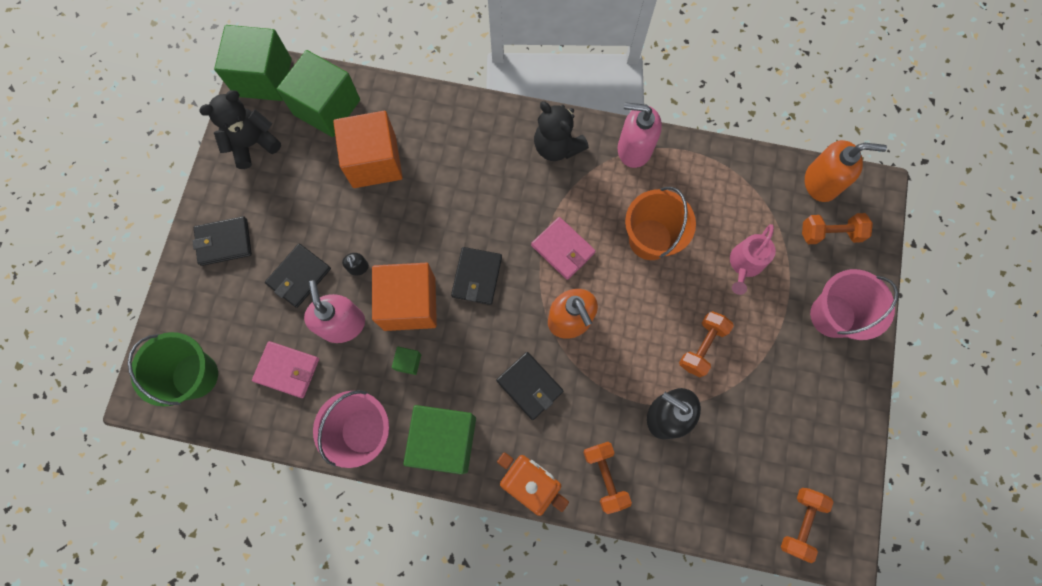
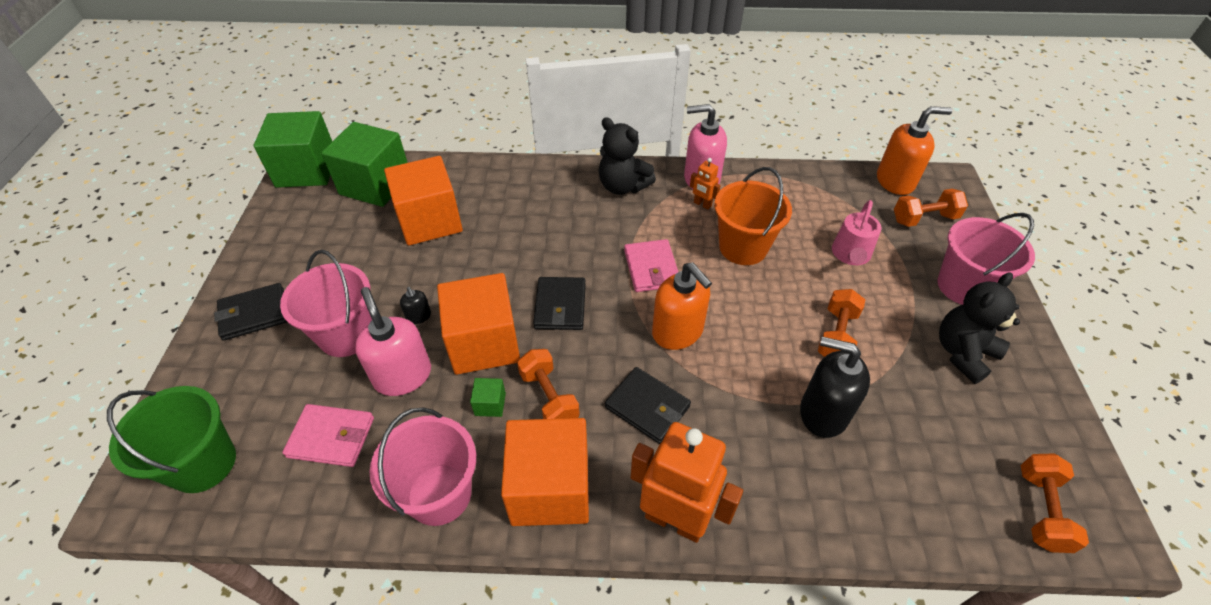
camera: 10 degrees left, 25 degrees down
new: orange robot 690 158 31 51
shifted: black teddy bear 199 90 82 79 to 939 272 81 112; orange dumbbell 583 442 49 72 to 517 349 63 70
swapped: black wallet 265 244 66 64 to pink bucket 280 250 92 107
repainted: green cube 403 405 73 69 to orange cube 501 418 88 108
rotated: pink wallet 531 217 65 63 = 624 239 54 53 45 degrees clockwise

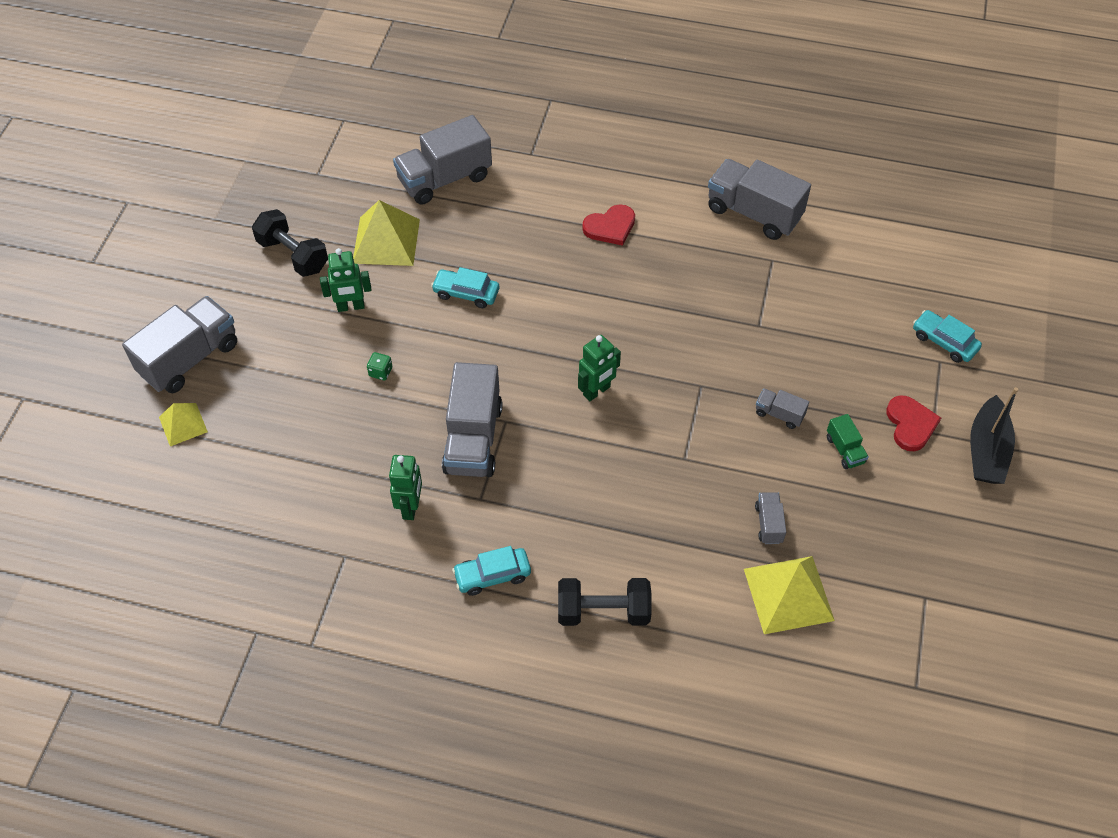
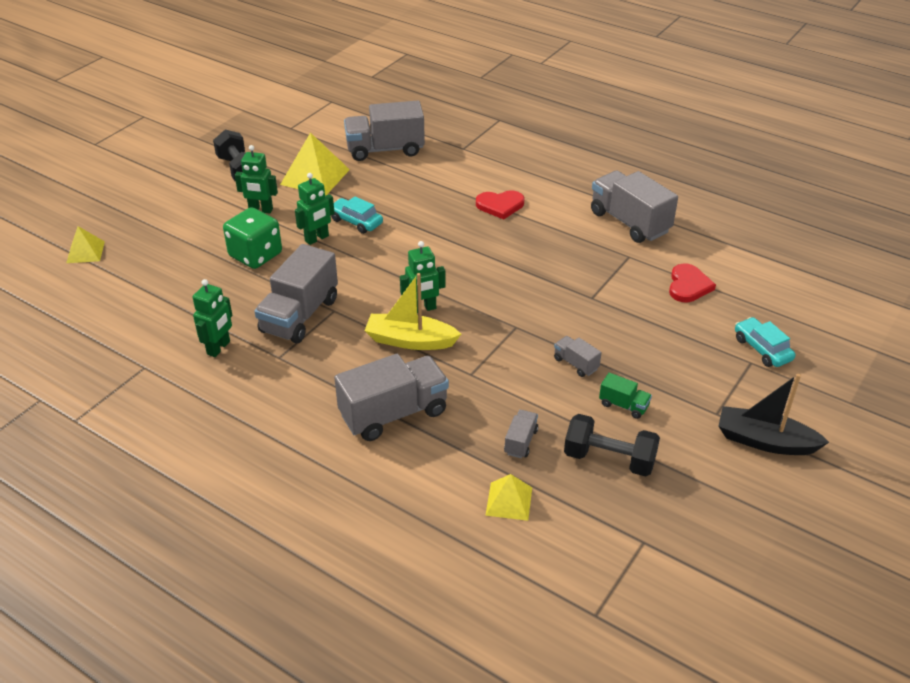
camera: 20 degrees right, 15 degrees down
gone: turquoise car 452 546 79 50
new: green robot 295 173 40 72; yellow boat 365 273 96 77
shifted: grey truck 122 296 115 97 to 334 354 115 87; black dumbbell 558 578 94 48 to 564 414 96 63; red heart 886 395 55 56 to 669 263 47 39
rotated: green truck 827 414 42 55 = 599 373 53 46 60 degrees counterclockwise; black boat 970 387 48 97 = 718 374 111 81 75 degrees clockwise
scaled: green dice 367 352 25 28 = 223 207 59 62 x2.44; yellow pyramid 744 556 91 78 = 485 474 47 47 x0.58

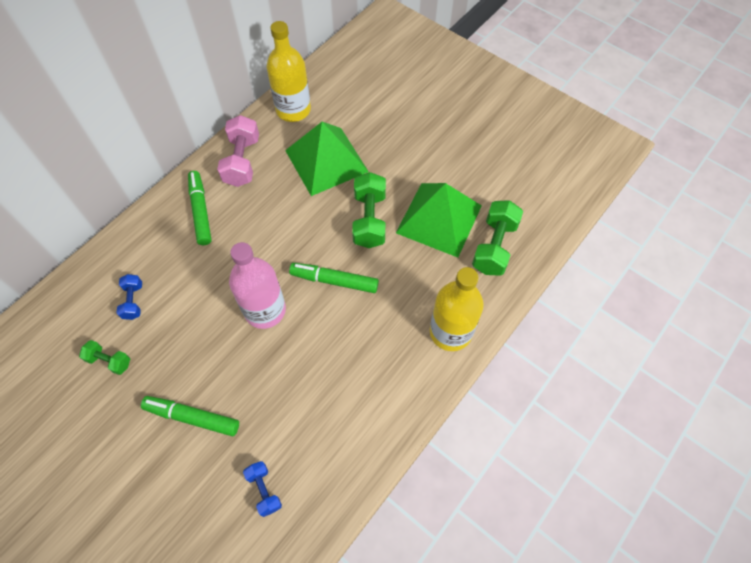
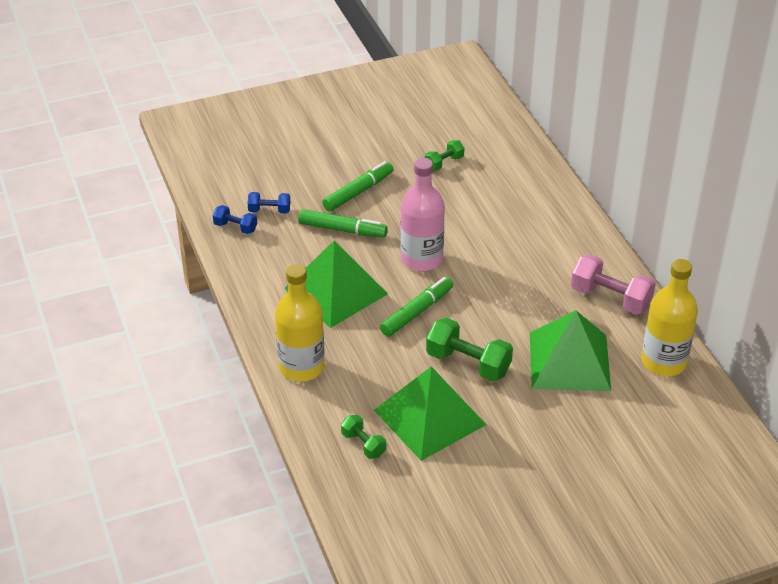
camera: 120 degrees right, 20 degrees down
new: green pyramid 284 240 104 88
shifted: blue dumbbell 117 274 25 46 to 213 205 44 29; green marker 188 171 24 74 to 298 209 90 29
scaled: green dumbbell 472 200 51 76 = 341 415 45 44 x0.56

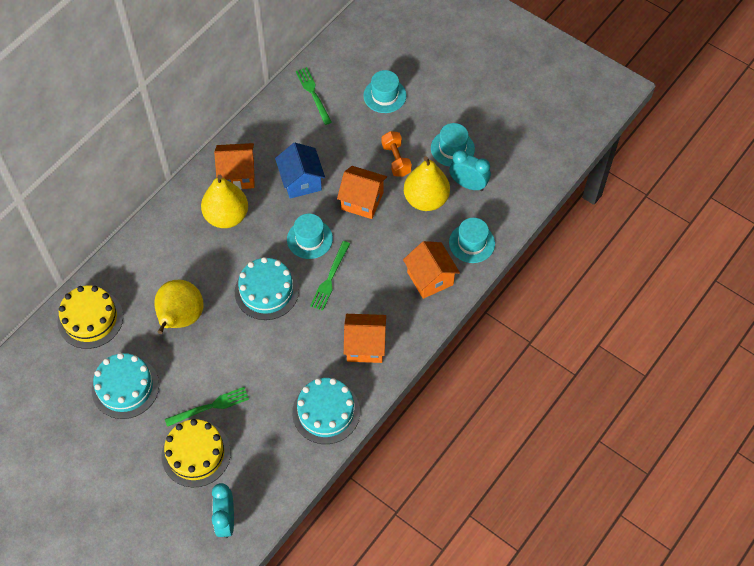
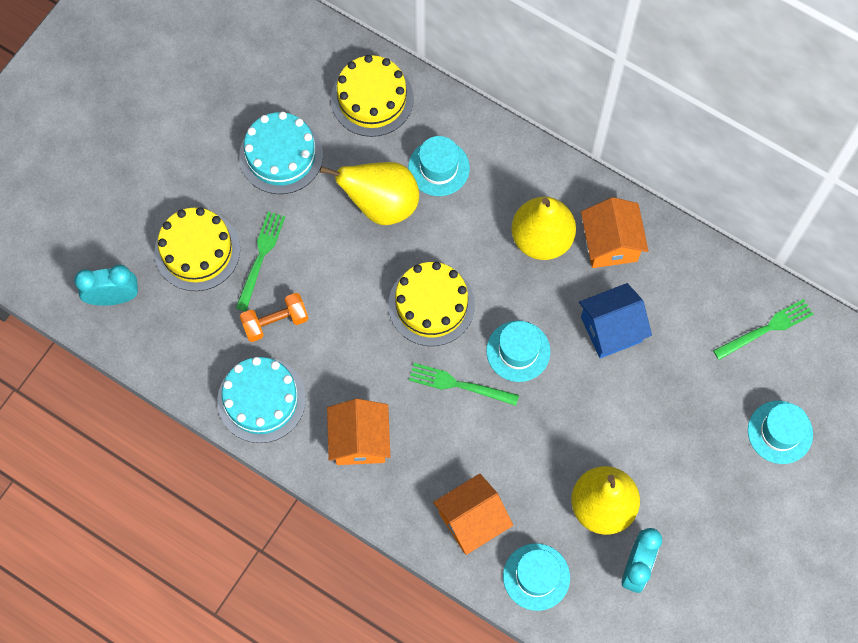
camera: 85 degrees right, 10 degrees up
gone: orange house 337 166 50 53
shifted: orange dumbbell 382 131 30 46 to 240 293 68 49; turquoise hat 431 123 44 44 to 408 136 62 60
repainted: turquoise cake 235 257 64 63 to yellow cake 388 262 87 84
rotated: green fork 165 387 84 40 = 236 211 49 100 135 degrees counterclockwise

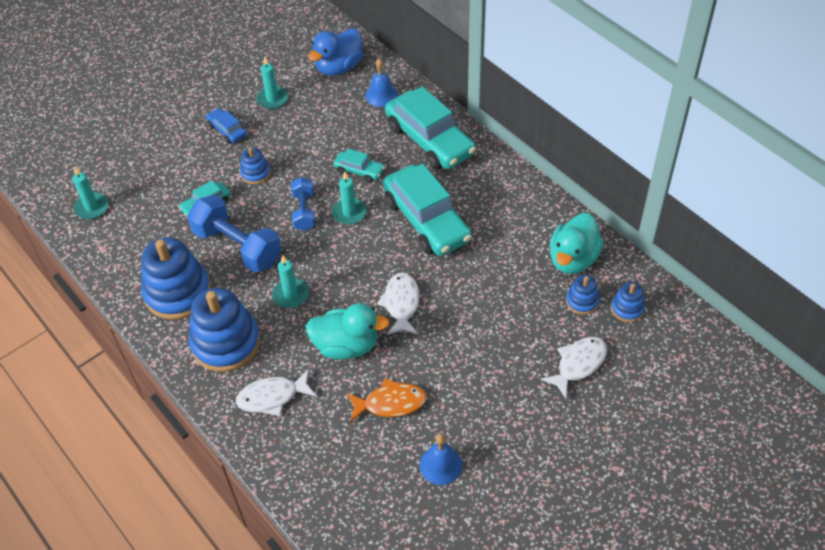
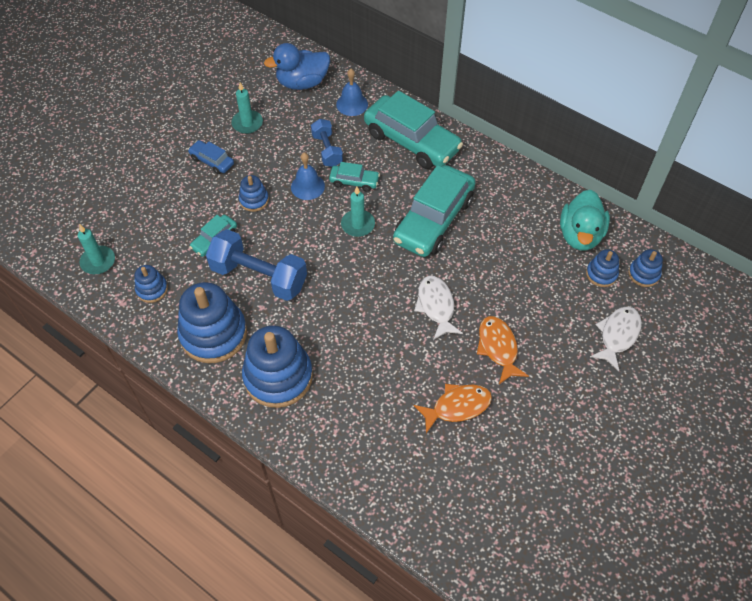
camera: 15 degrees left, 5 degrees up
gone: white fish 236 369 81 47; turquoise candle 272 255 37 53; turquoise duck 306 303 84 57
new: blue stacking toy 135 265 33 38; orange fish 477 316 52 68
shifted: blue dumbbell 291 177 24 54 to 311 119 32 48; blue bell 420 434 42 51 to 291 153 34 47
rotated: blue duck 308 28 55 48 = 264 43 66 47 45 degrees clockwise; turquoise car 383 164 89 92 = 393 165 83 92 75 degrees clockwise

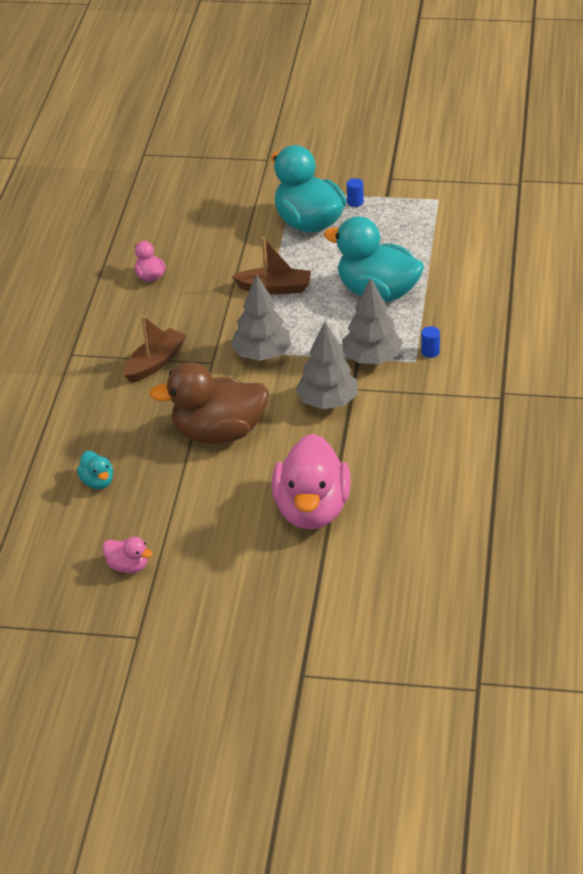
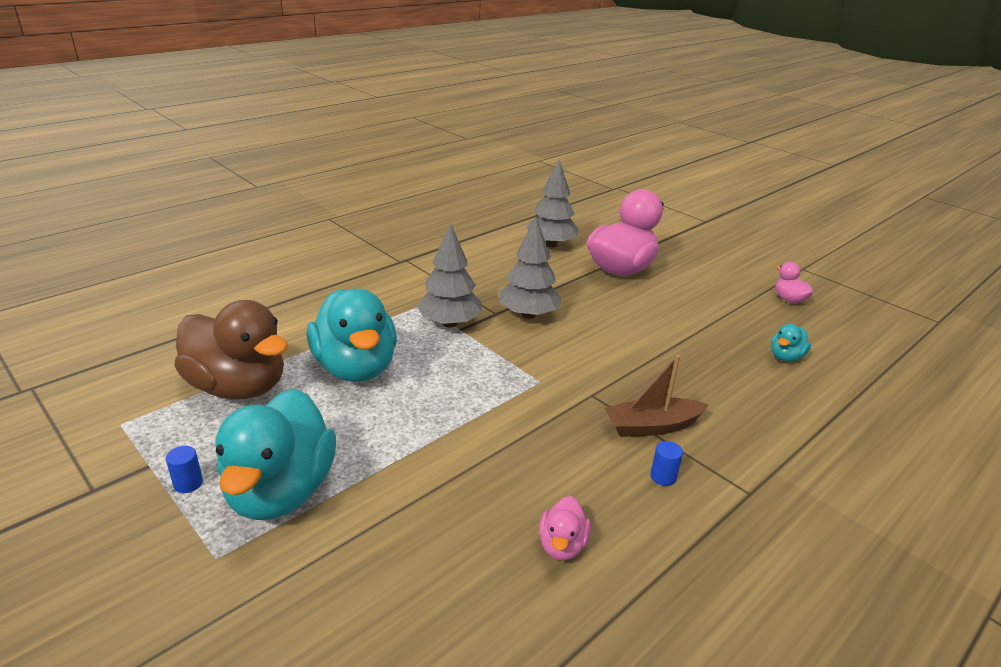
camera: 145 degrees left, 10 degrees down
gone: brown boat 231 237 80 57
shifted: brown duck 149 362 120 82 to 174 300 114 99; grey tree 231 274 61 87 to 526 160 53 87; blue cylinder 421 326 19 32 to 650 441 33 45
rotated: turquoise duck 77 451 36 38 = 771 324 40 38 150 degrees counterclockwise

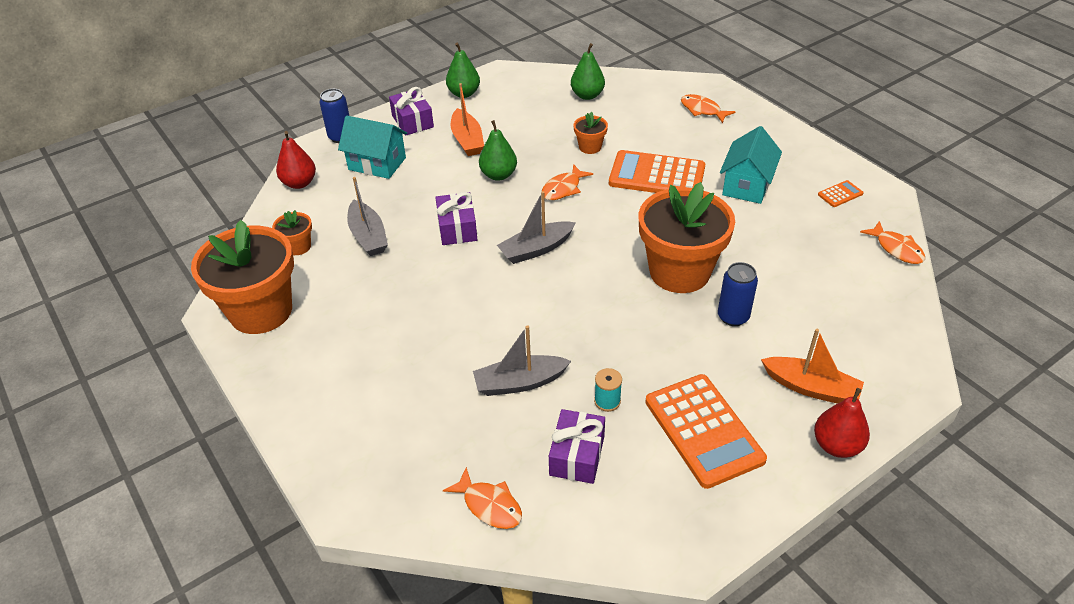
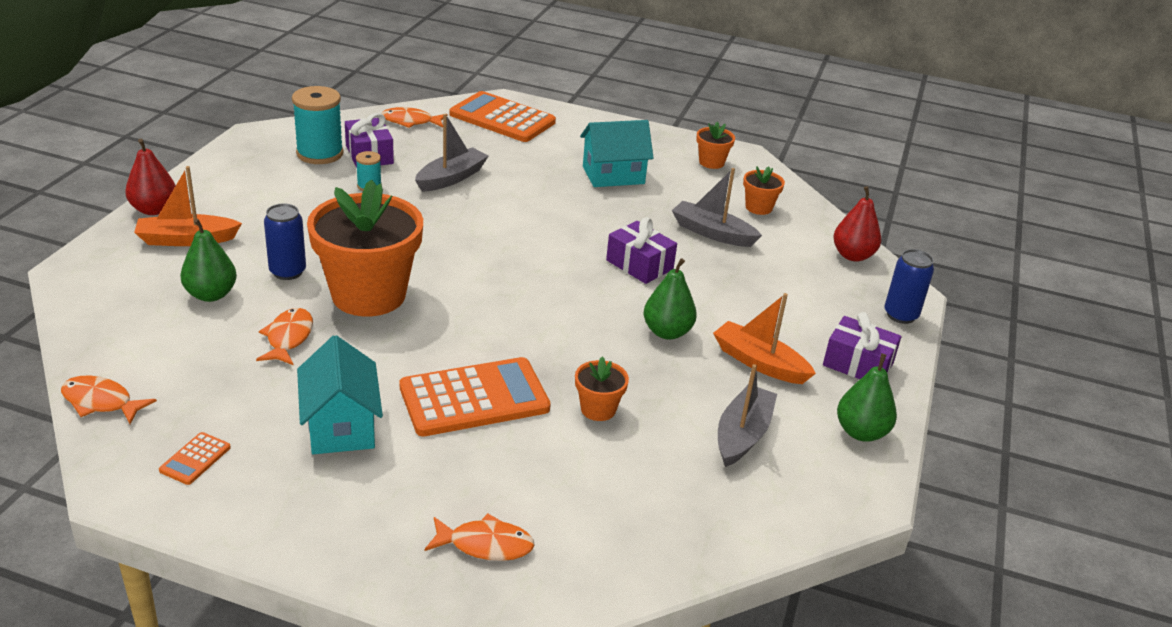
camera: 140 degrees right, 10 degrees down
new: turquoise spool 292 86 52 78
shifted: turquoise house 338 116 69 63 to 580 120 74 67; grey boat 497 191 79 73 to 718 364 59 103; orange fish 542 164 51 36 to 256 308 57 57; green pear 571 43 34 57 to 180 219 57 83; orange calculator 645 374 122 115 to 450 91 106 51
scaled: orange flower pot 191 220 103 114 = 696 122 39 47 x0.44

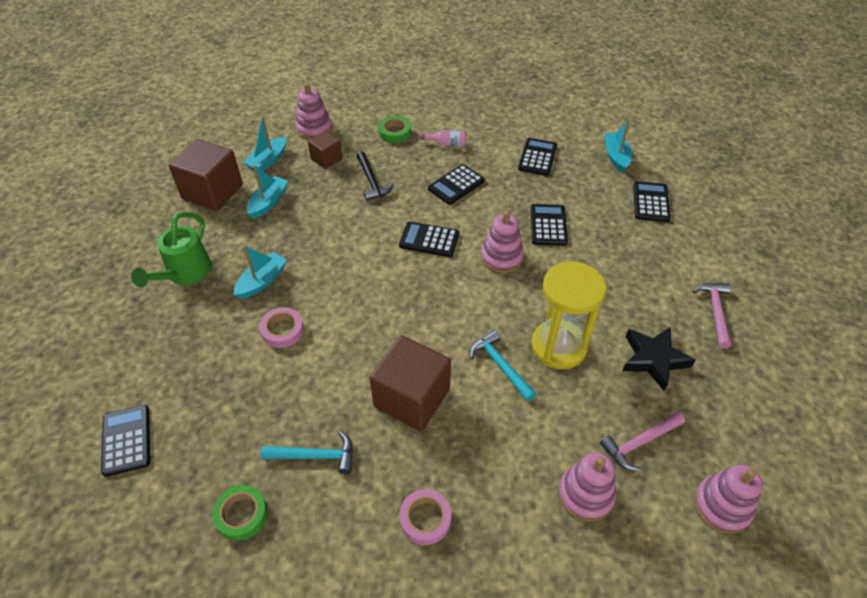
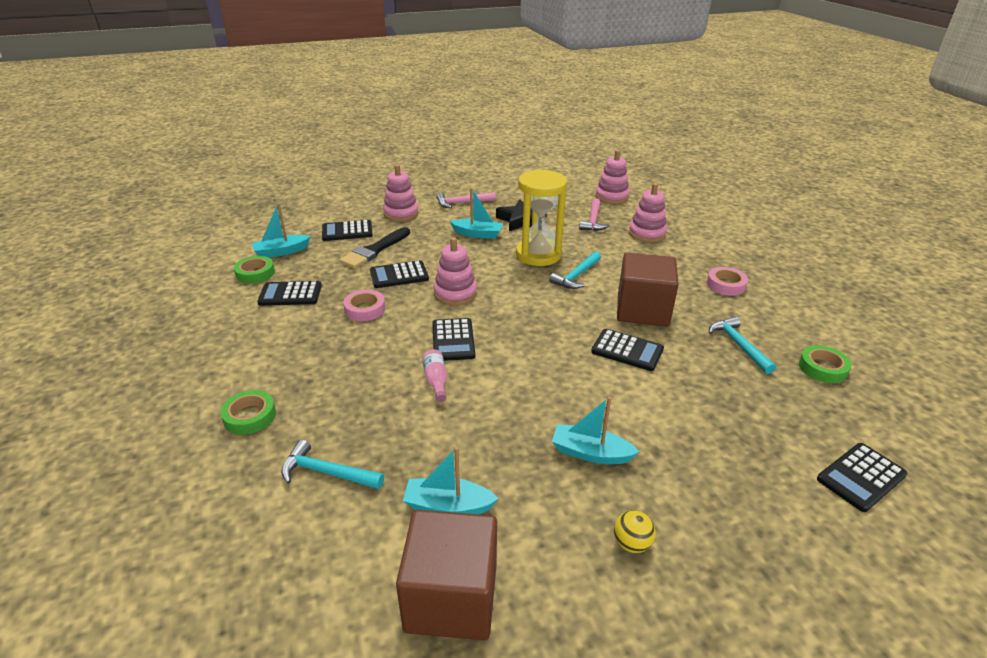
camera: 110 degrees left, 15 degrees down
gone: black hammer 357 152 37 49
new: green tape 234 256 41 28; black brush 339 227 71 42
shifted: turquoise boat 243 116 43 55 to 450 188 53 51; pink tape 259 307 45 41 to 343 290 43 31; pink stacking toy 295 83 37 57 to 383 164 36 57; pink bottle 421 130 46 17 to 422 349 25 53; black calculator 428 164 57 41 to 591 329 73 42
swapped: green watering can 131 212 81 75 to yellow ball 614 510 42 43; brown cube 308 131 35 38 to turquoise hammer 281 440 103 49
rotated: pink hammer 600 412 85 59 = 579 198 31 33 60 degrees clockwise

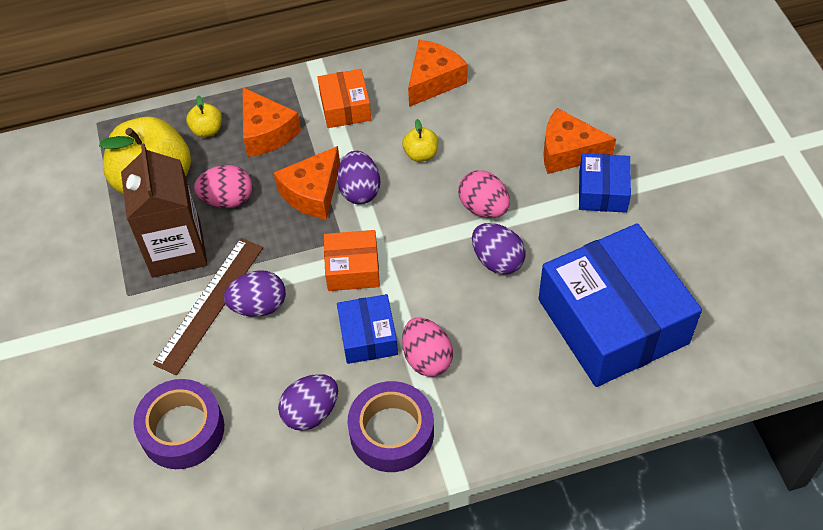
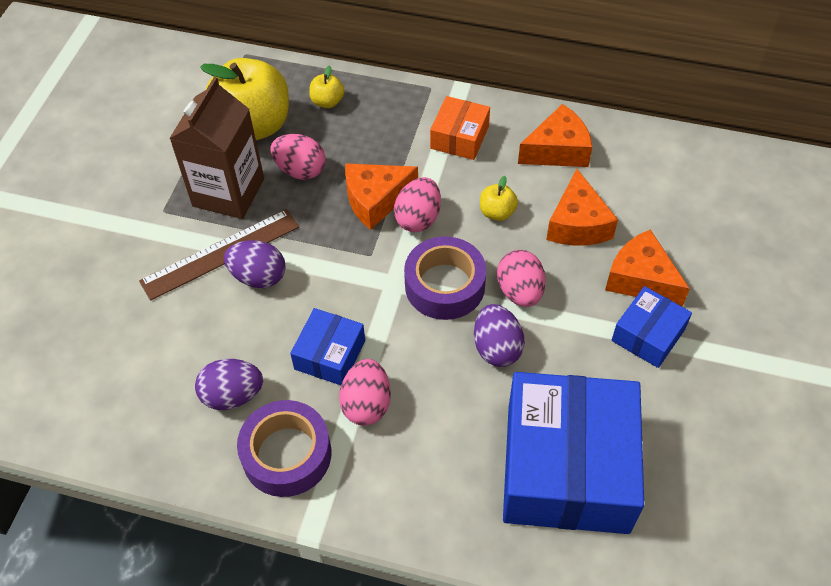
camera: 30 degrees right, 0 degrees up
gone: orange box 324 230 56 61
shifted: purple tape 133 379 91 90 to 404 236 82 84; orange cheese 243 87 58 70 to 546 169 72 77
repainted: purple egg 337 151 43 53 to pink egg 394 177 47 55

